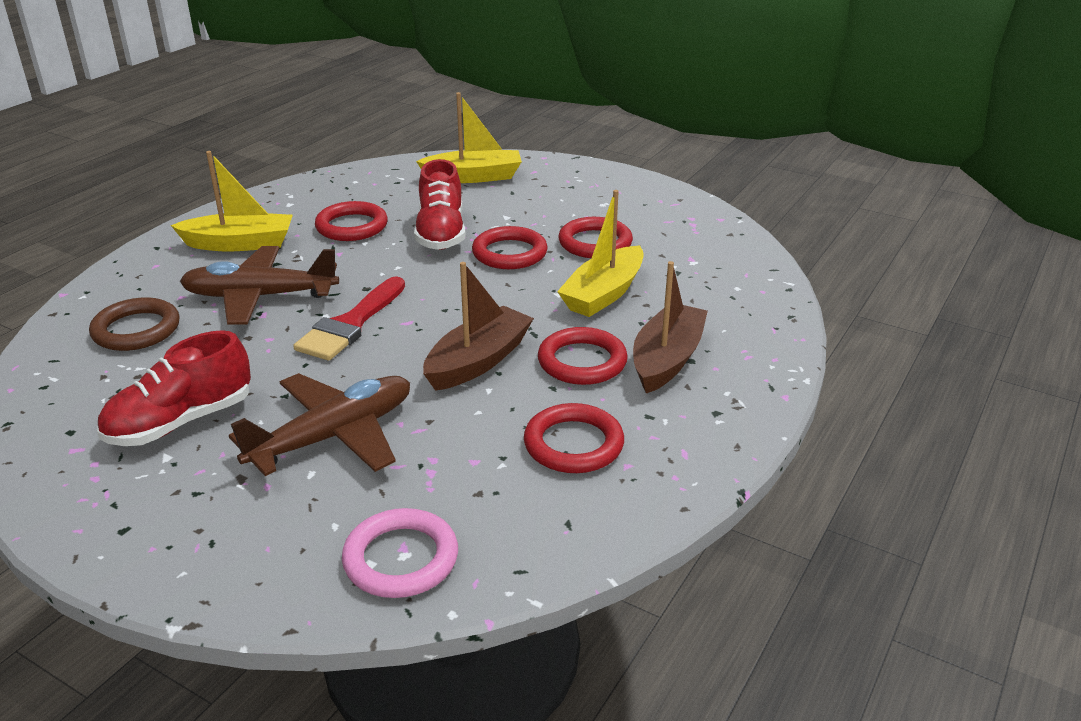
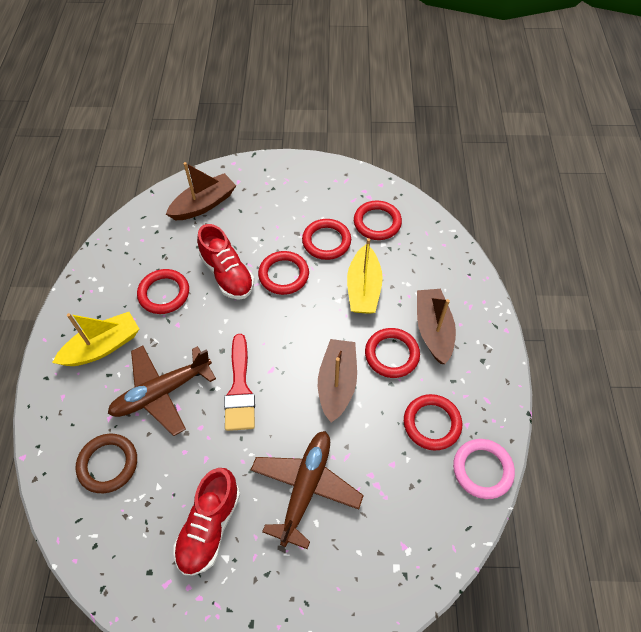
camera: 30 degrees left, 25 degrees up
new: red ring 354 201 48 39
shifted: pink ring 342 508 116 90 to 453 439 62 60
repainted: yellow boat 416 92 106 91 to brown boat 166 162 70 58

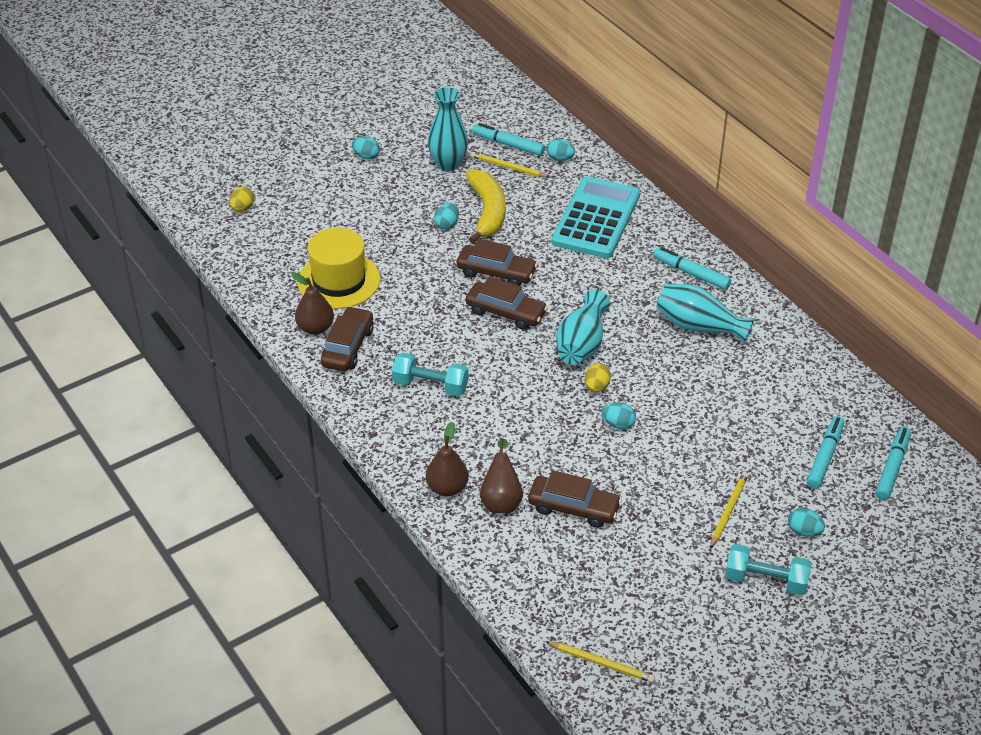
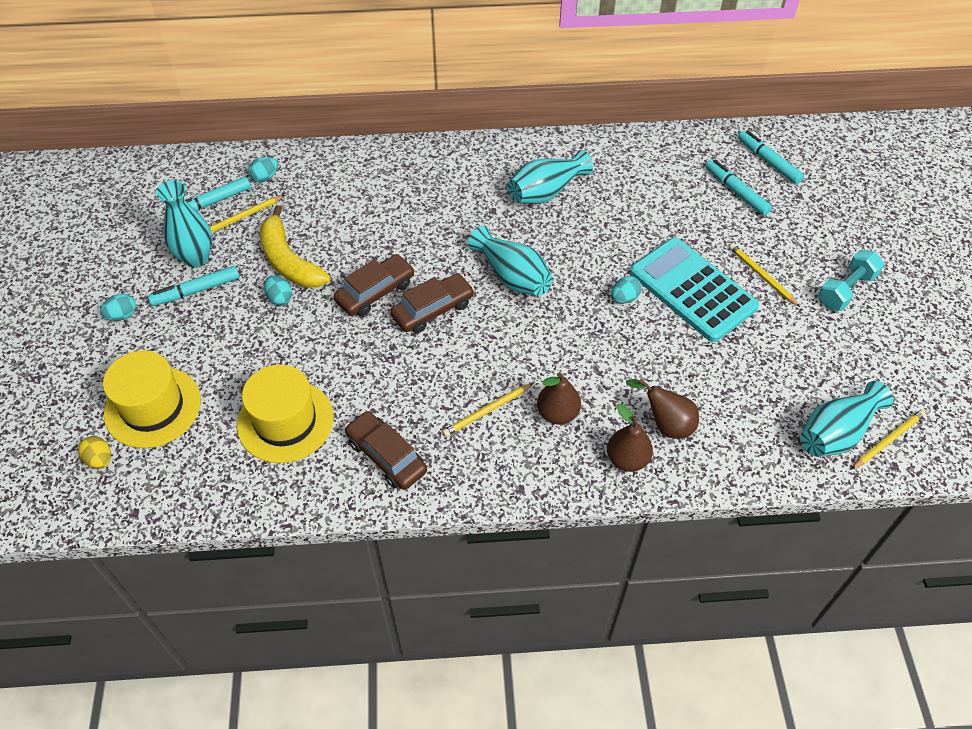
camera: 60 degrees left, 10 degrees up
gone: brown car 528 470 94 58; yellow egg 585 363 26 29; turquoise egg 788 508 37 29
new: yellow hat 103 351 98 97; turquoise vase 801 381 92 76
shifted: brown pear 291 272 43 63 to 537 372 44 52; turquoise calculator 552 176 88 82 to 630 237 129 105; turquoise marker 653 247 78 43 to 148 266 92 40
swapped: turquoise dumbbell 392 353 76 43 to yellow pencil 442 383 91 54
rotated: yellow banana 465 169 41 75 = 260 205 71 83 150 degrees counterclockwise

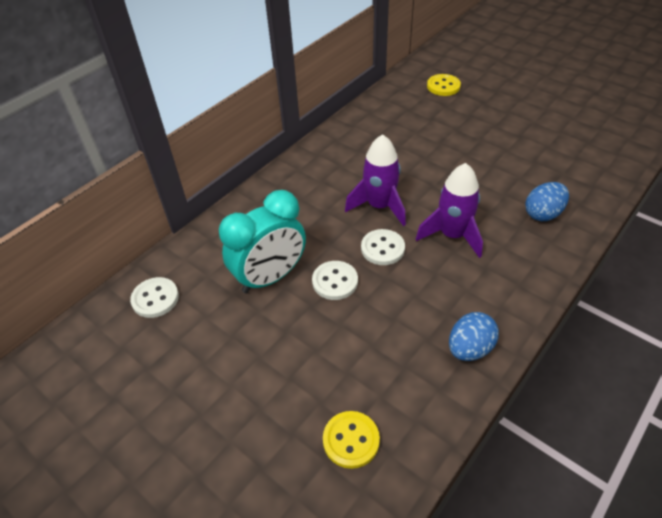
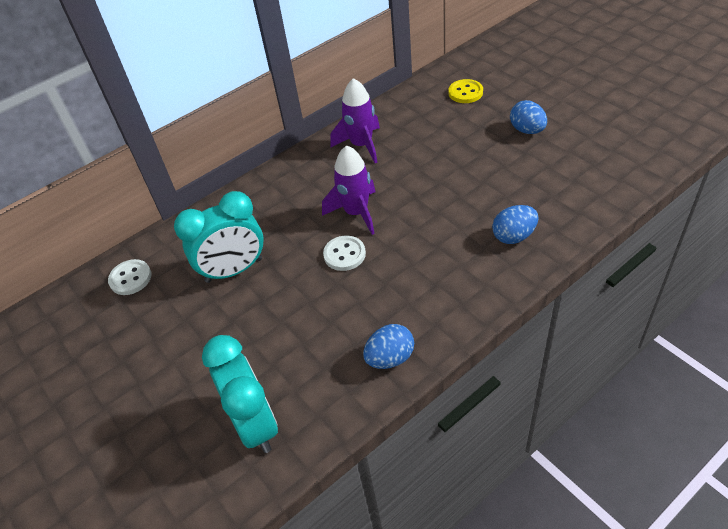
camera: 15 degrees right, 0 degrees up
gone: white button 312 261 46 39
new: blue egg 510 100 37 34
shifted: purple rocket 416 163 67 95 to 331 78 49 85
swapped: yellow button 323 411 57 58 to turquoise clock 202 335 76 118

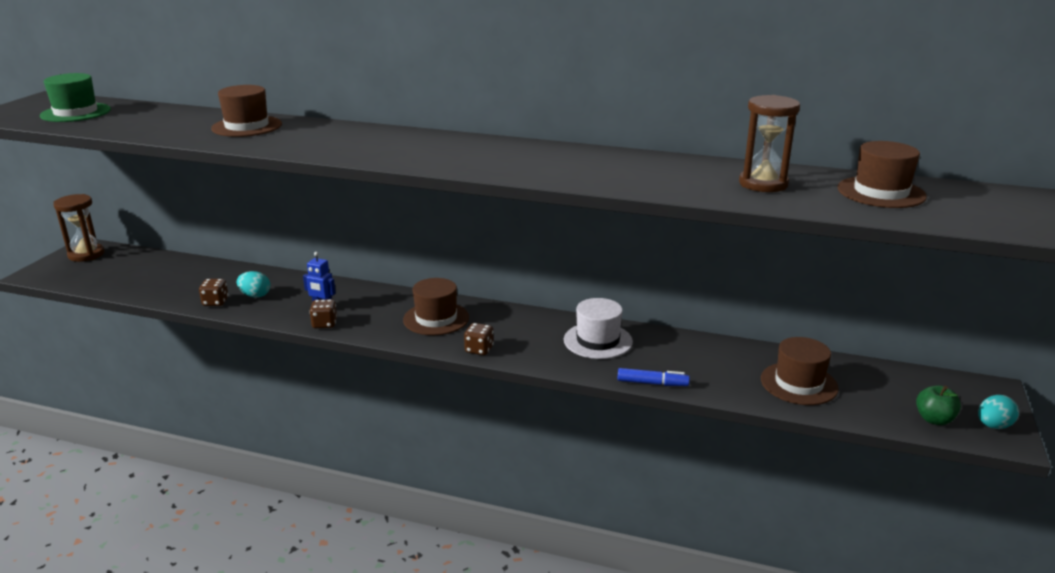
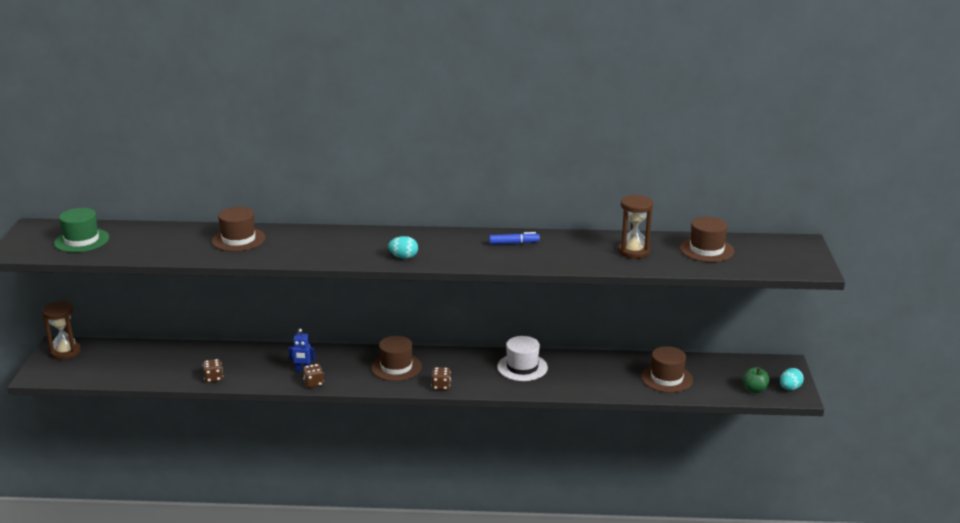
camera: 15 degrees left, 0 degrees up
shifted: turquoise egg 237 271 33 27 to 388 236 30 23; blue marker 618 368 72 18 to 489 232 51 12

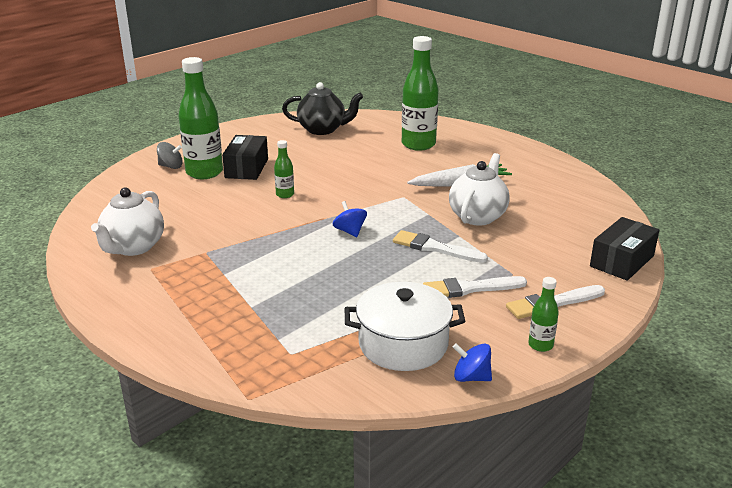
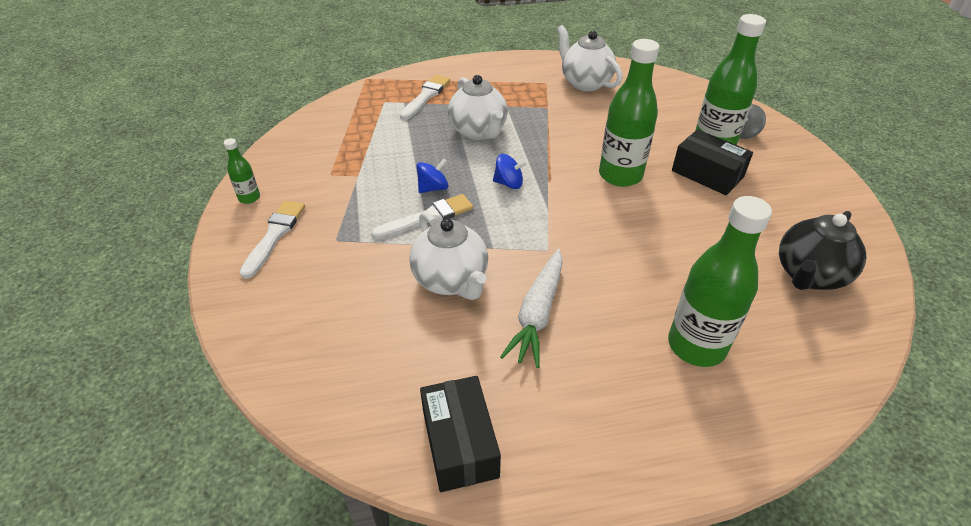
camera: 125 degrees right, 15 degrees up
gone: white pot 345 282 120 89
new: white teapot 448 75 60 65
shifted: white brush 423 276 104 22 to 400 75 50 45; blue spinning top 453 343 39 39 to 416 158 33 35; black box 590 217 69 64 to 420 376 81 116
scaled: green bottle 274 140 20 58 = 599 39 60 148 x2.13

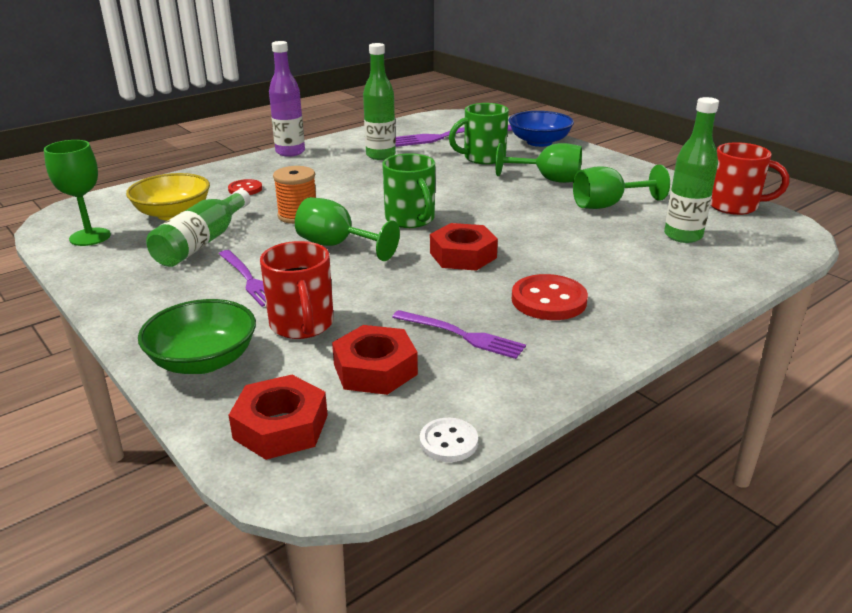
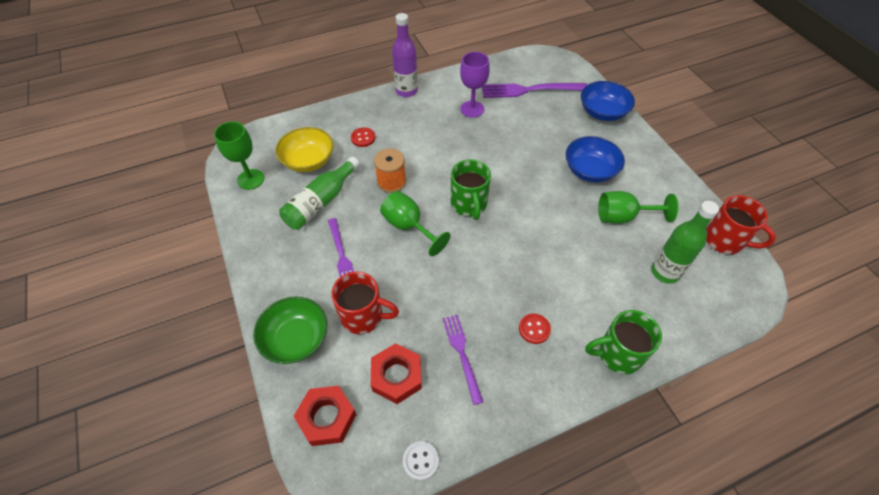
camera: 15 degrees right, 25 degrees up
gone: red nut 430 223 68 48
shifted: green mug 449 103 60 61 to 585 310 77 64
swapped: green bottle 363 43 33 117 to purple goblet 460 52 30 66; green goblet 495 143 87 40 to blue bowl 566 136 59 47
rotated: red mug 260 241 74 98 = 331 272 68 62 75 degrees counterclockwise; purple fork 392 310 134 49 = 442 315 41 90 150 degrees counterclockwise
scaled: red button 512 274 76 46 = 519 314 32 30 x0.59

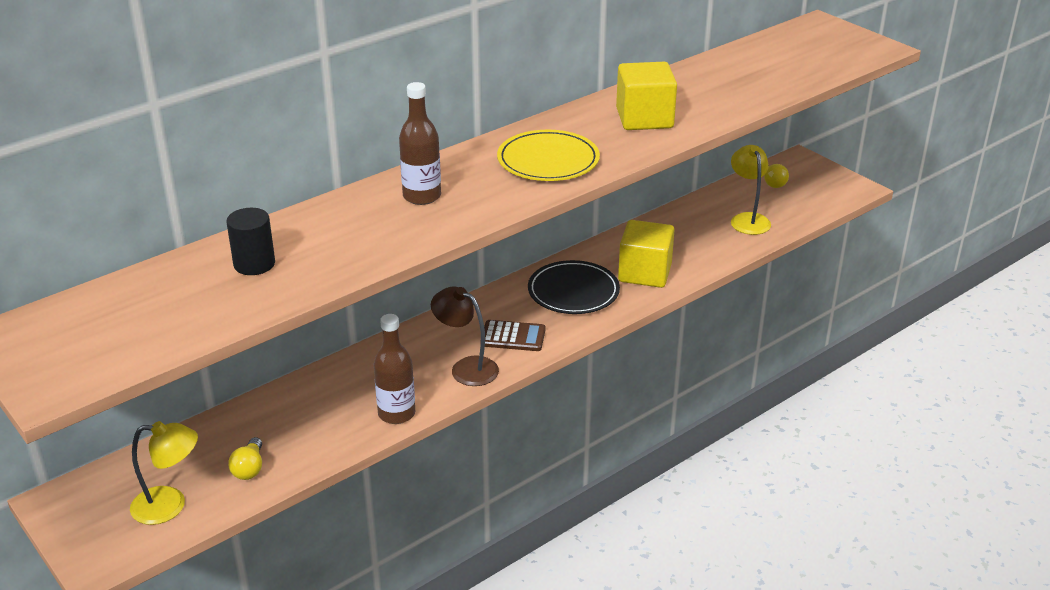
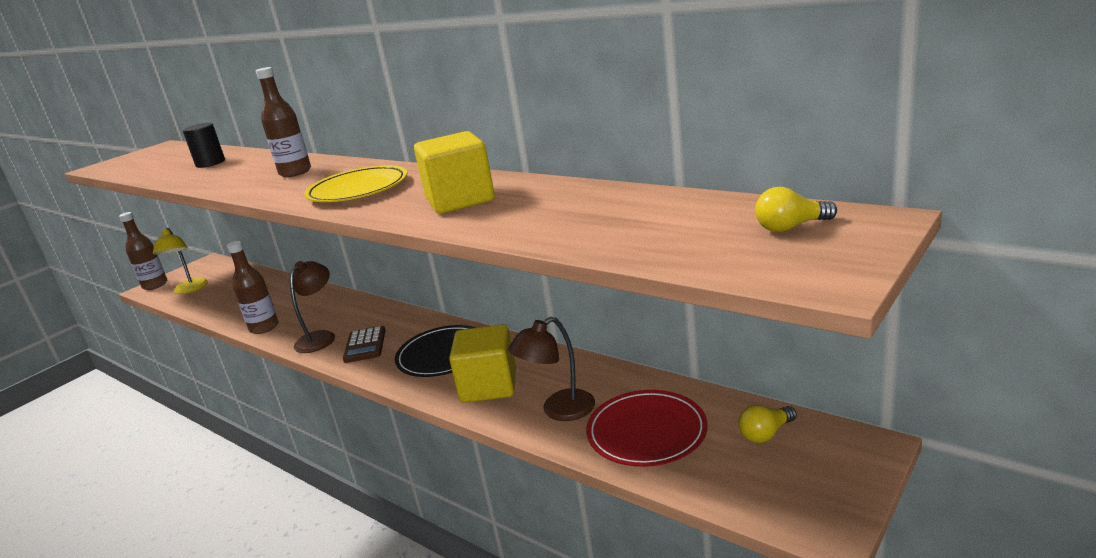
camera: 80 degrees right, 10 degrees down
new: brown bottle 119 212 49 78; brown lamp 508 317 87 104
shifted: yellow light bulb 228 437 34 43 to 755 187 82 45
swapped: yellow lamp 731 145 40 90 to red plate 586 390 122 77

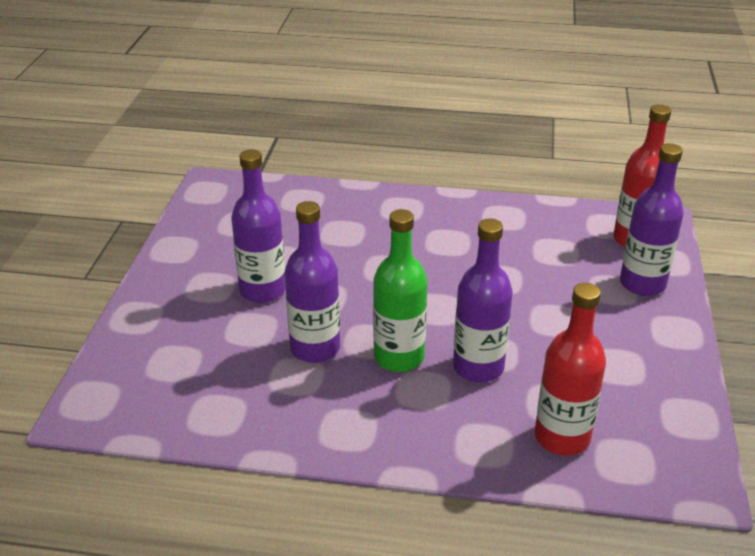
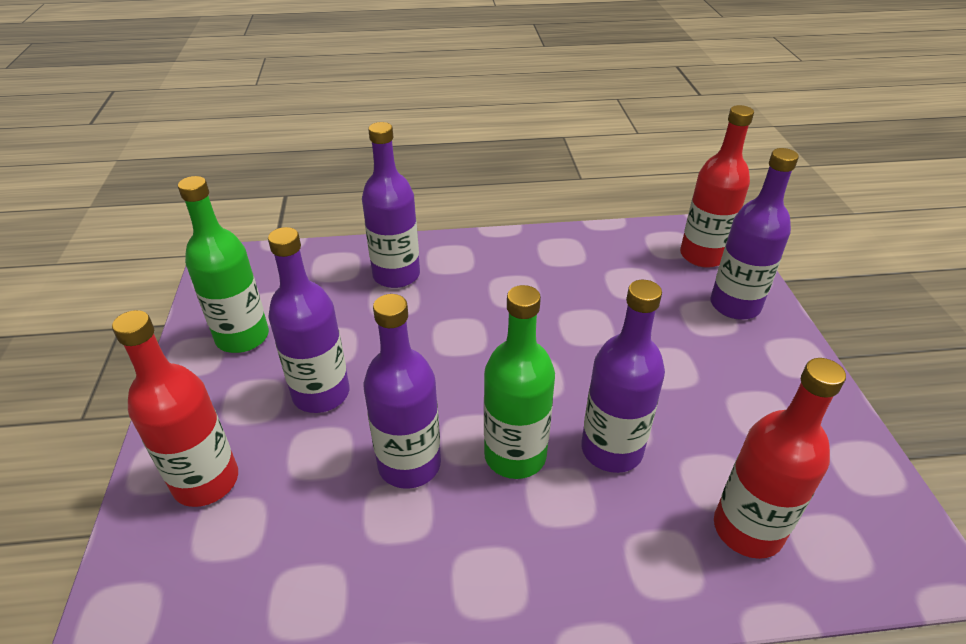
camera: 15 degrees left, 5 degrees up
new: red bottle 112 310 126 197; green bottle 178 176 91 177; purple bottle 362 122 58 166

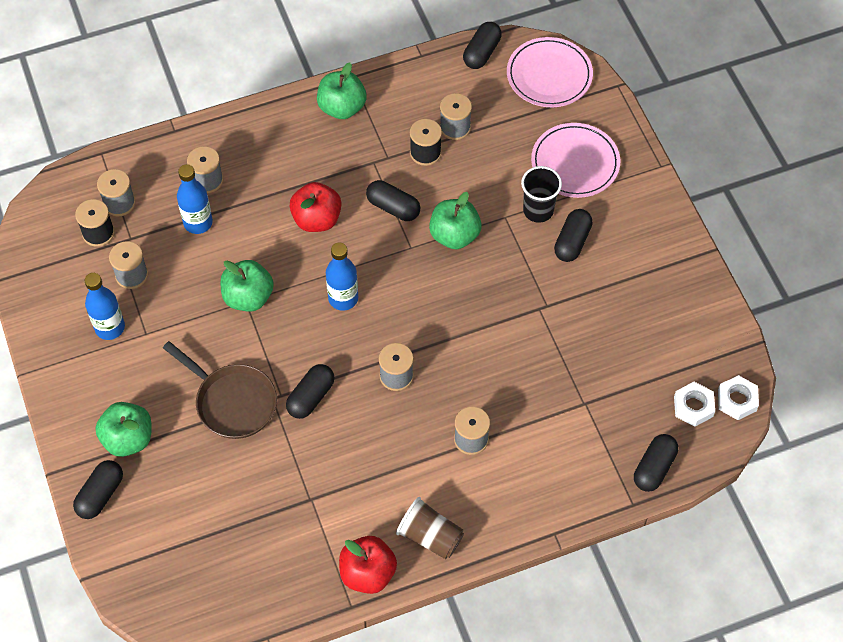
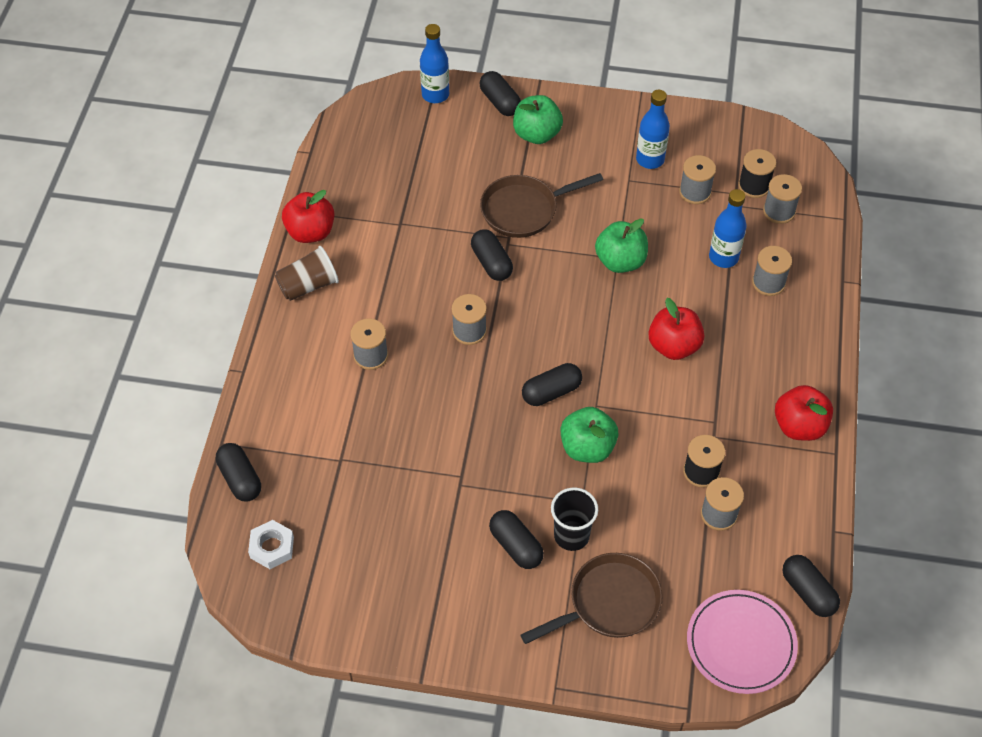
camera: 120 degrees right, 5 degrees down
gone: white nut 718 375 41 45
shifted: blue bottle 326 243 32 68 to 420 24 29 79; black capsule 366 180 55 41 to 522 363 60 43
swapped: pink plate 531 123 89 75 to brown pan 521 553 142 91
repainted: green apple 317 62 49 57 to red apple 775 385 58 56

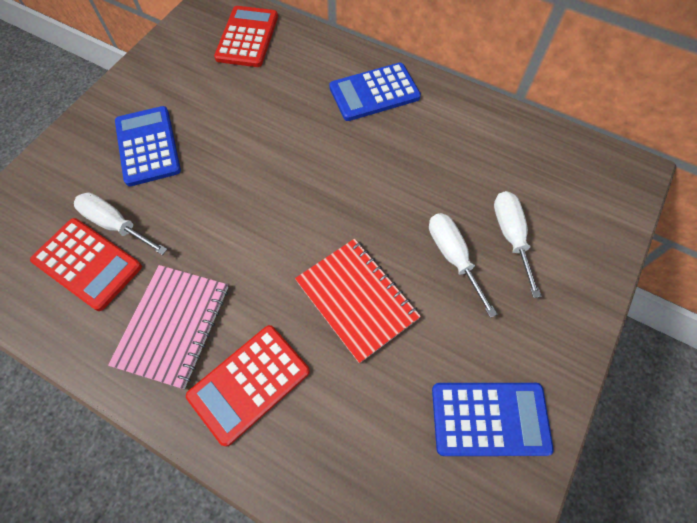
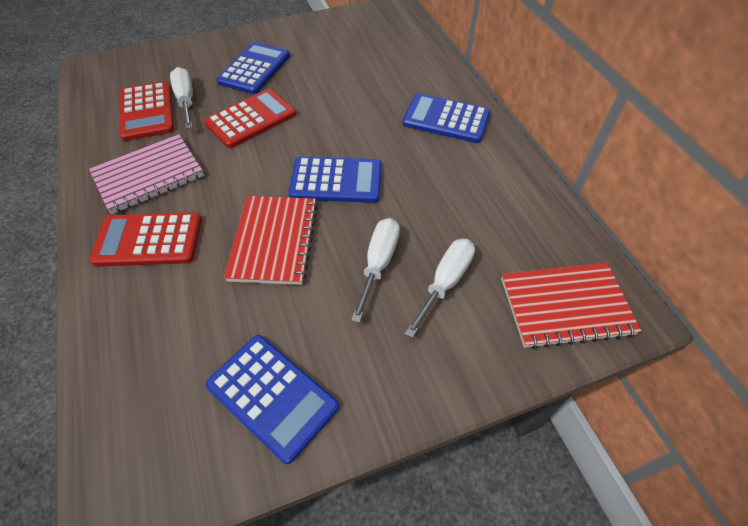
camera: 40 degrees right, 10 degrees down
new: blue calculator 289 156 93 47; red notebook 501 263 140 86
shifted: red calculator 214 6 64 61 to 204 89 92 59

